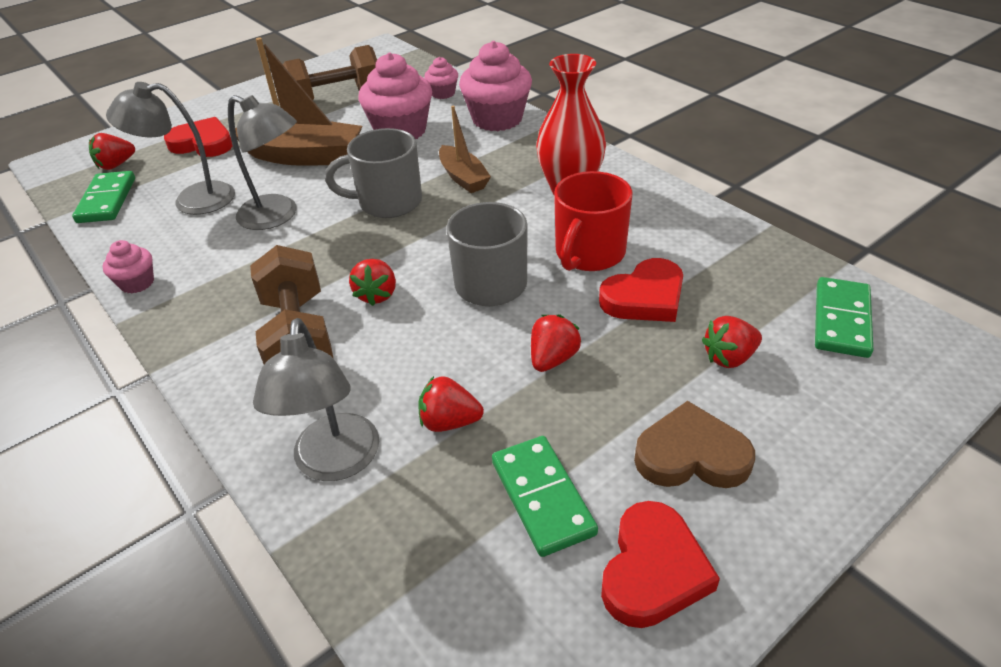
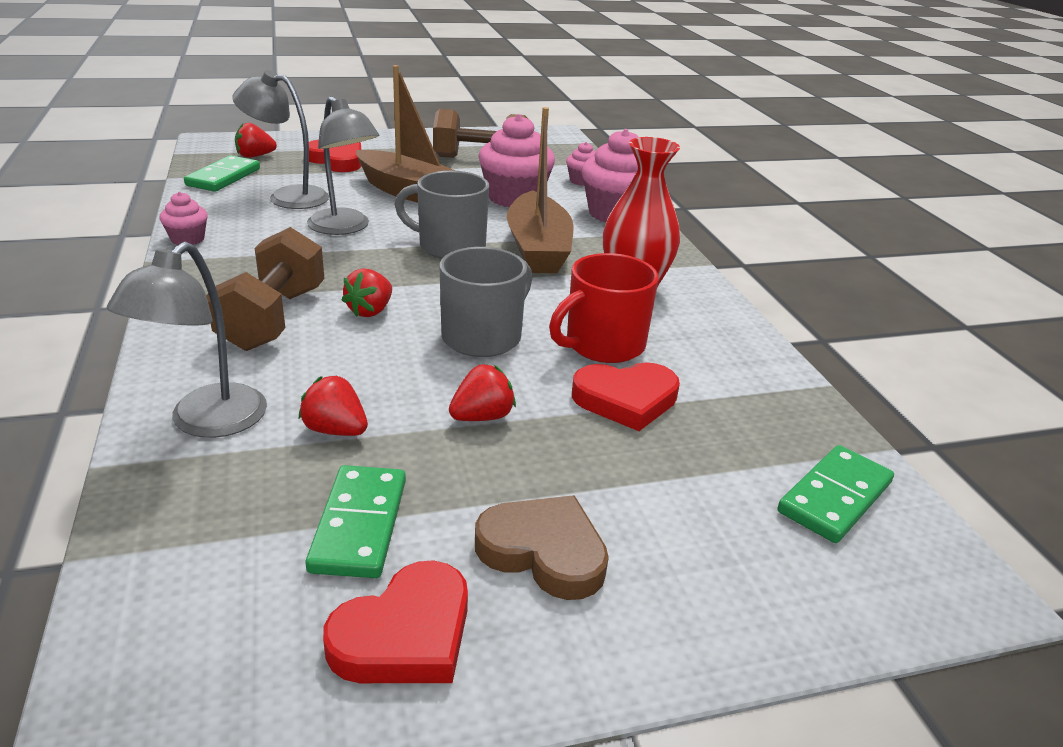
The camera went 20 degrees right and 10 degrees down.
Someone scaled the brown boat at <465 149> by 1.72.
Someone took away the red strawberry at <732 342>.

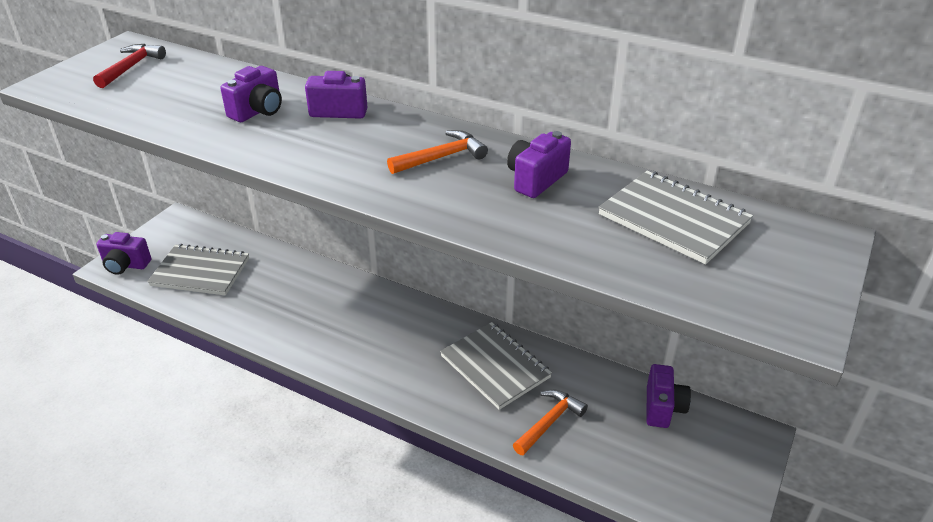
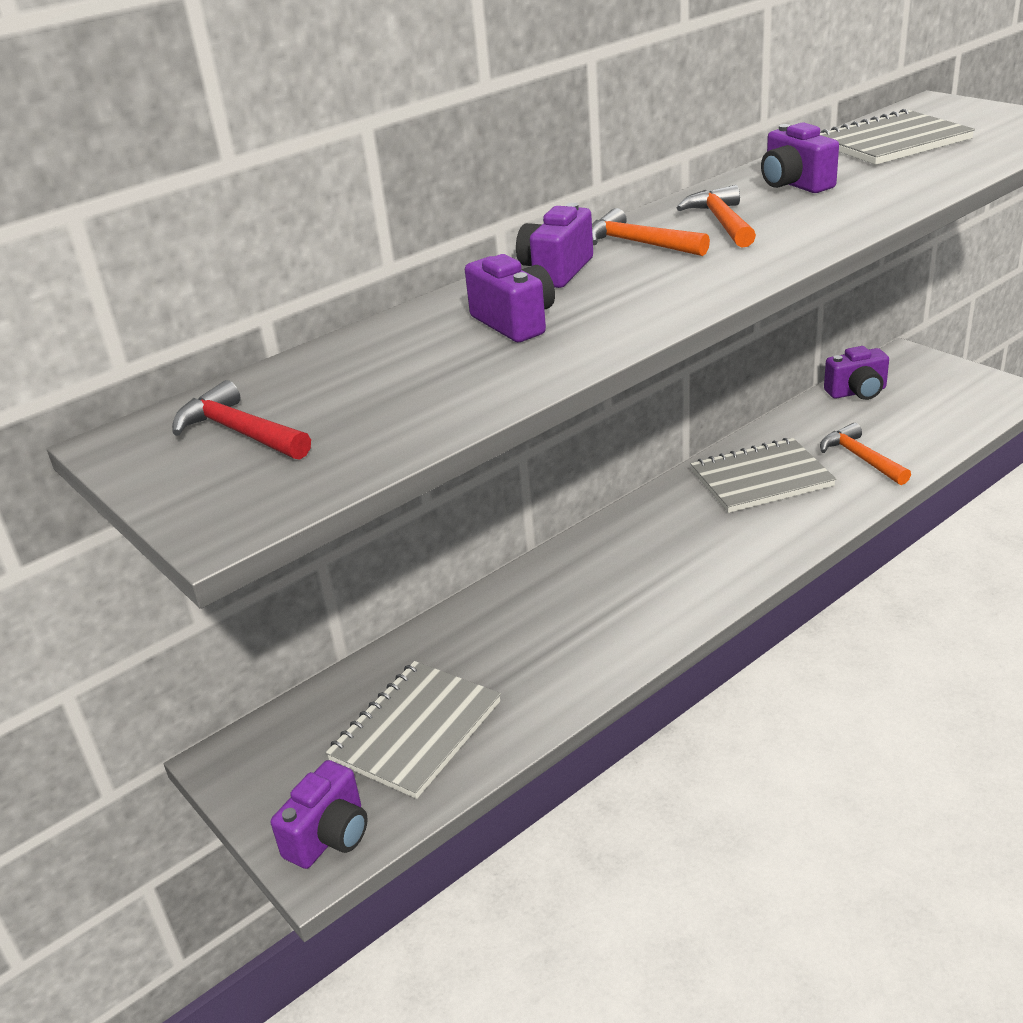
The camera went 65 degrees left and 5 degrees down.
Someone rotated the purple camera at <668 396> by 135 degrees clockwise.
Someone put down the orange hammer at <651 232>.

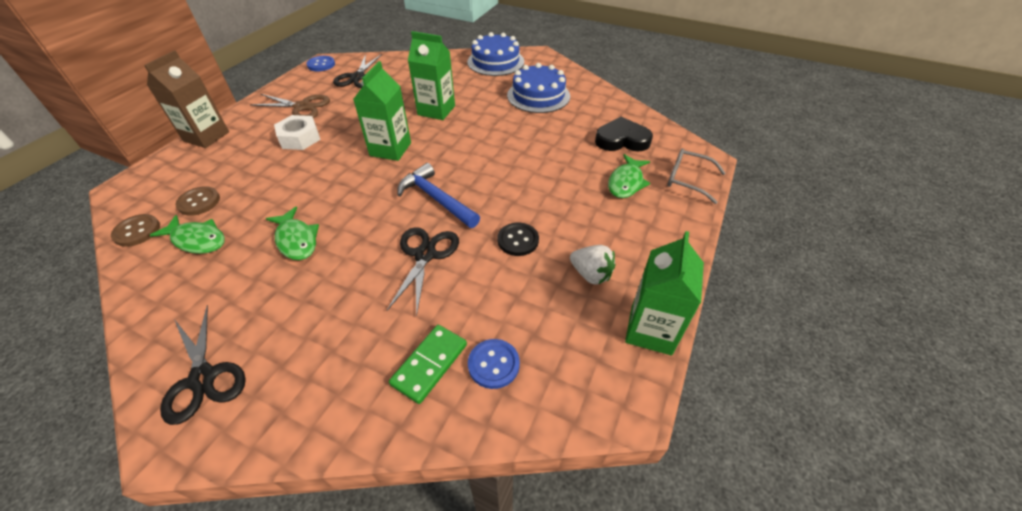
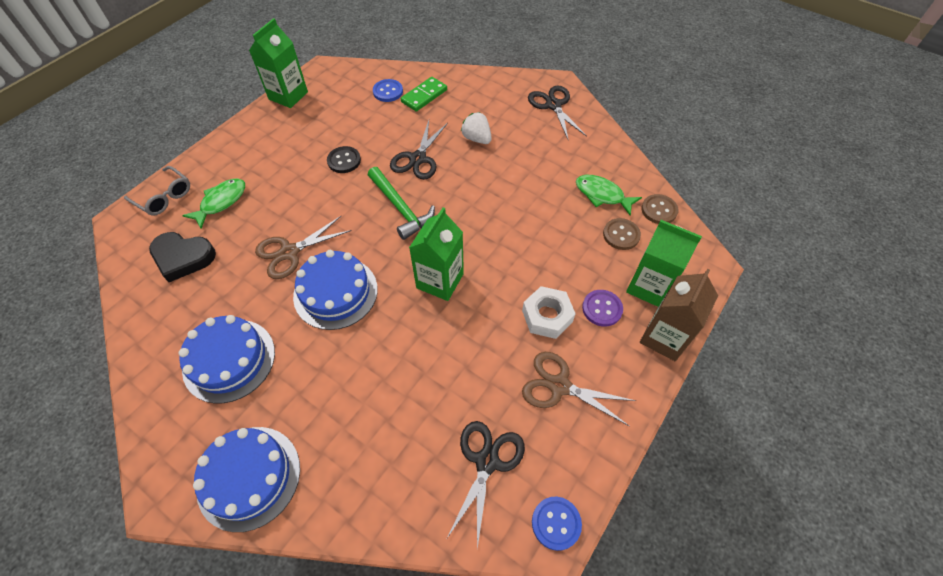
The camera went 170 degrees left and 10 degrees up.
Someone carried the green carton from <431 75> to <664 263>.
Someone repainted the blue hammer at <438 195>, which became the green hammer at <401 203>.
Someone took away the green fish at <292 233>.
Someone carried the white strawberry from <593 265> to <476 128>.
Someone put down the brown scissors at <303 247>.
Someone put down the blue cake at <335 290>.
Someone put down the purple button at <602 308>.

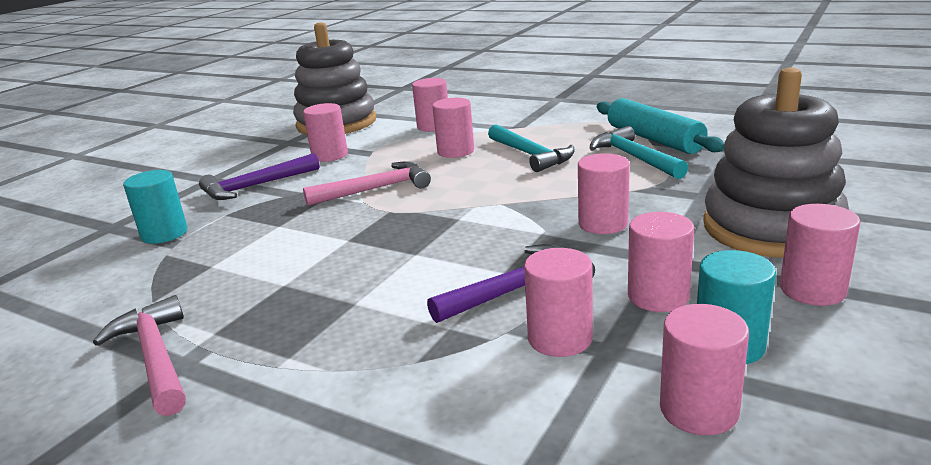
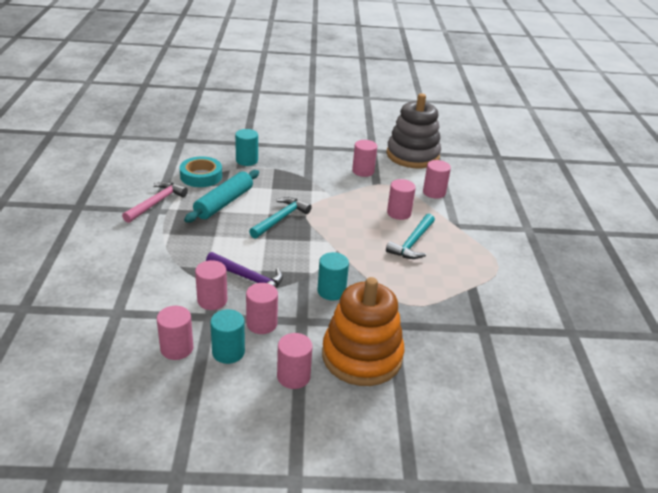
The camera went 55 degrees right and 10 degrees up.
Someone repainted the grey stacking toy at <776 162>, which became the orange stacking toy at <363 331>.
Someone carried the turquoise rolling pin from <660 126> to <221 196>.
Someone carried the turquoise hammer from <639 152> to <280 218>.
Someone took away the purple hammer at <259 176>.
Someone repainted the pink cylinder at <604 193>, which became the turquoise cylinder at <333 276>.
Someone took away the pink hammer at <367 183>.
Someone put down the turquoise tape at <201 172>.

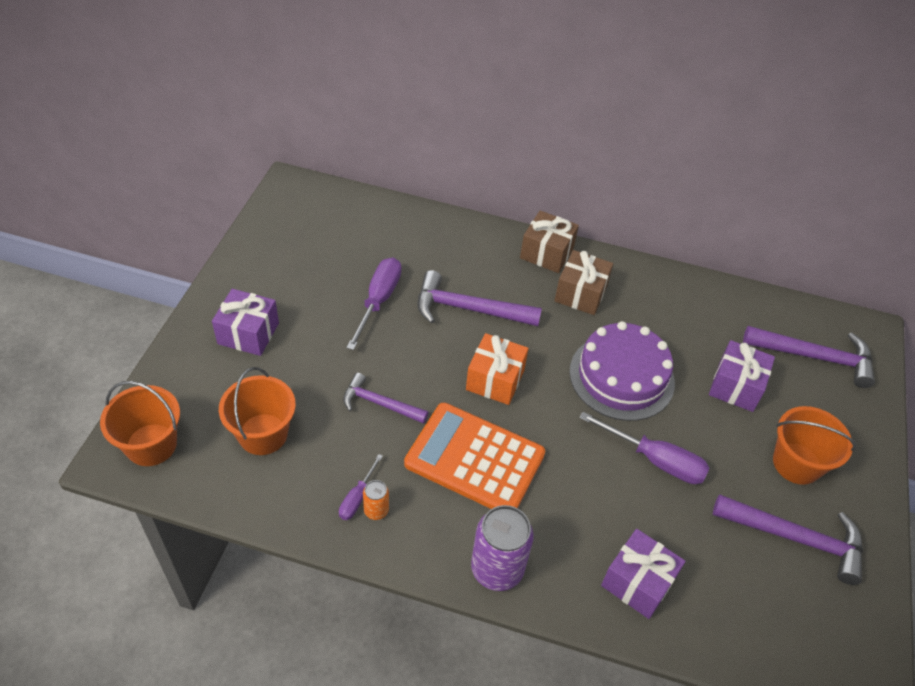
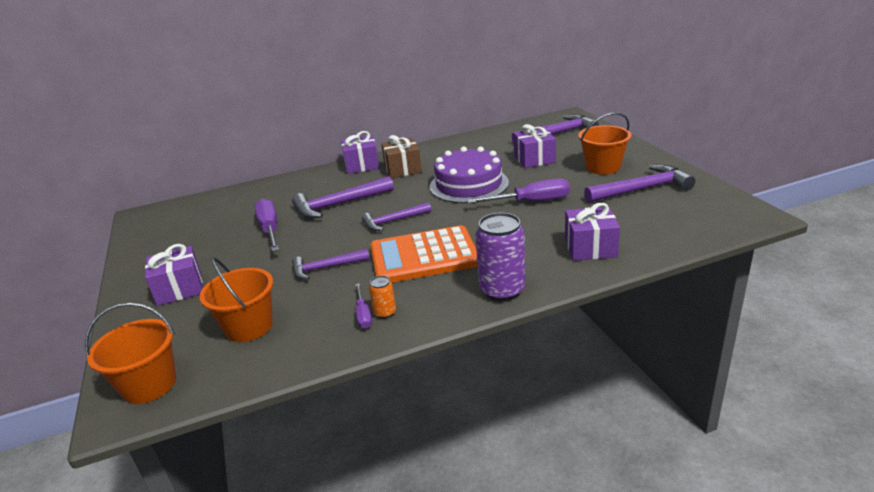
The camera went 30 degrees left and 20 degrees down.
Someone repainted the brown gift at <549 241>, which became the purple gift at <360 152>.
Someone swapped the orange gift at <497 369> for the purple hammer at <396 216>.

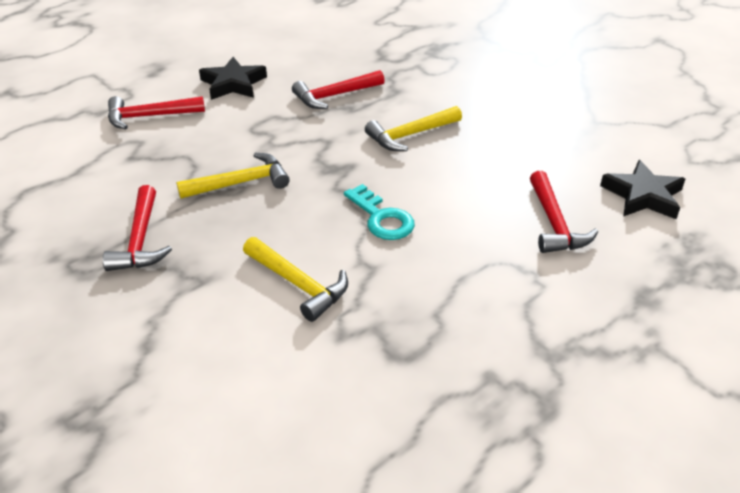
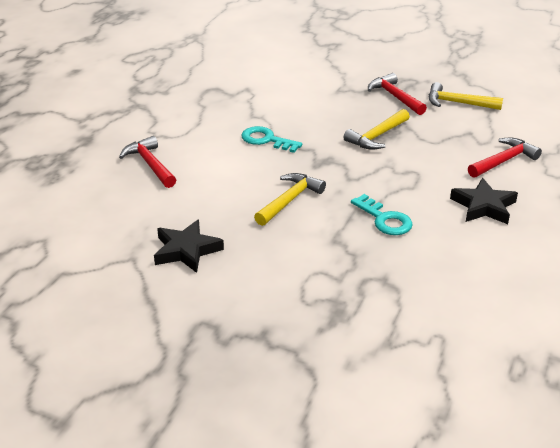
The camera went 155 degrees right and 5 degrees down.
Someone swapped the red hammer at <338 89> for the turquoise key at <382 214>.
Someone carried the black star from <642 189> to <189 246>.
Someone carried the yellow hammer from <295 279> to <466 96>.

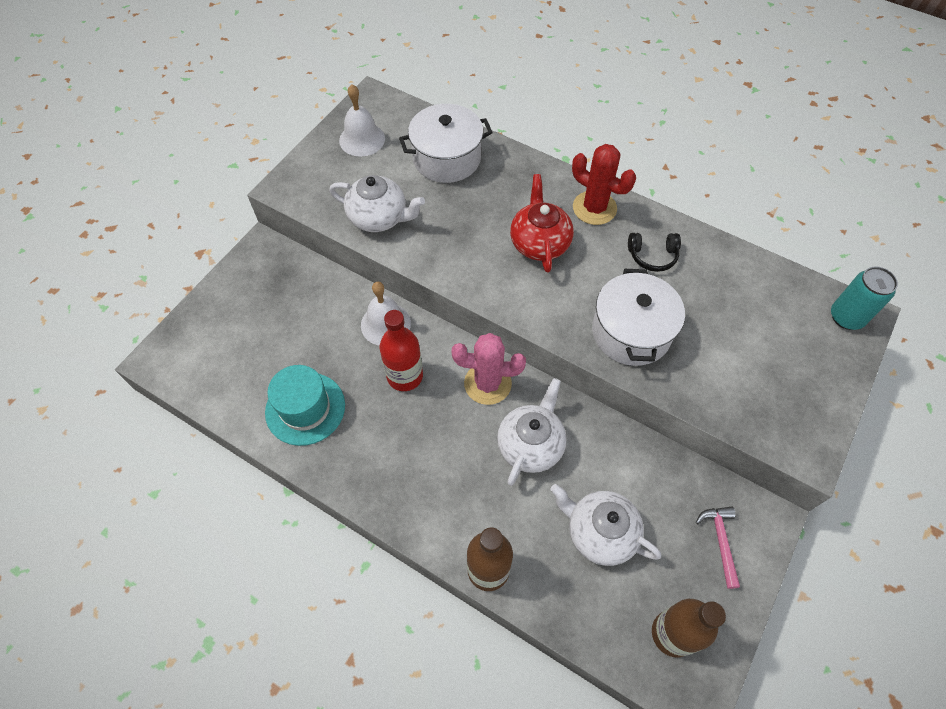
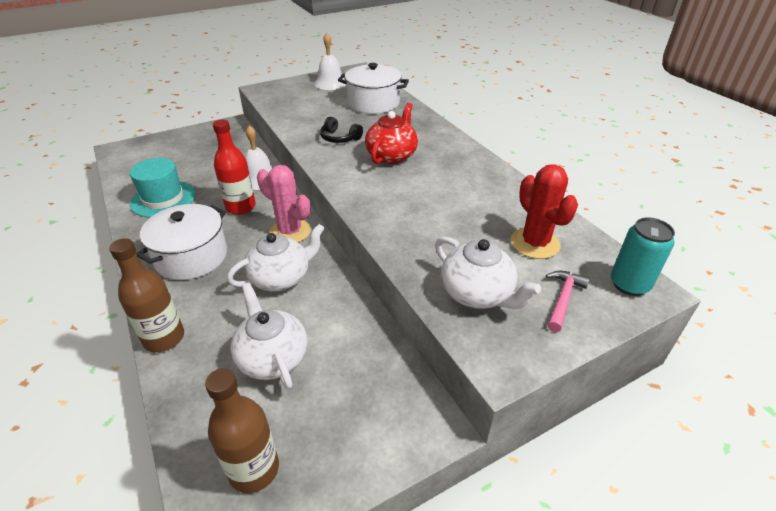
The camera went 30 degrees right and 20 degrees down.
Someone carried the red cactus from <604 184> to <544 211>.
Someone carried the white teapot from <377 203> to <488 273>.
Someone carried the black headphones from <654 252> to <341 130>.
Someone carried the white pot from <638 317> to <181 242>.
Someone carried the pink hammer from <718 547> to <568 301>.

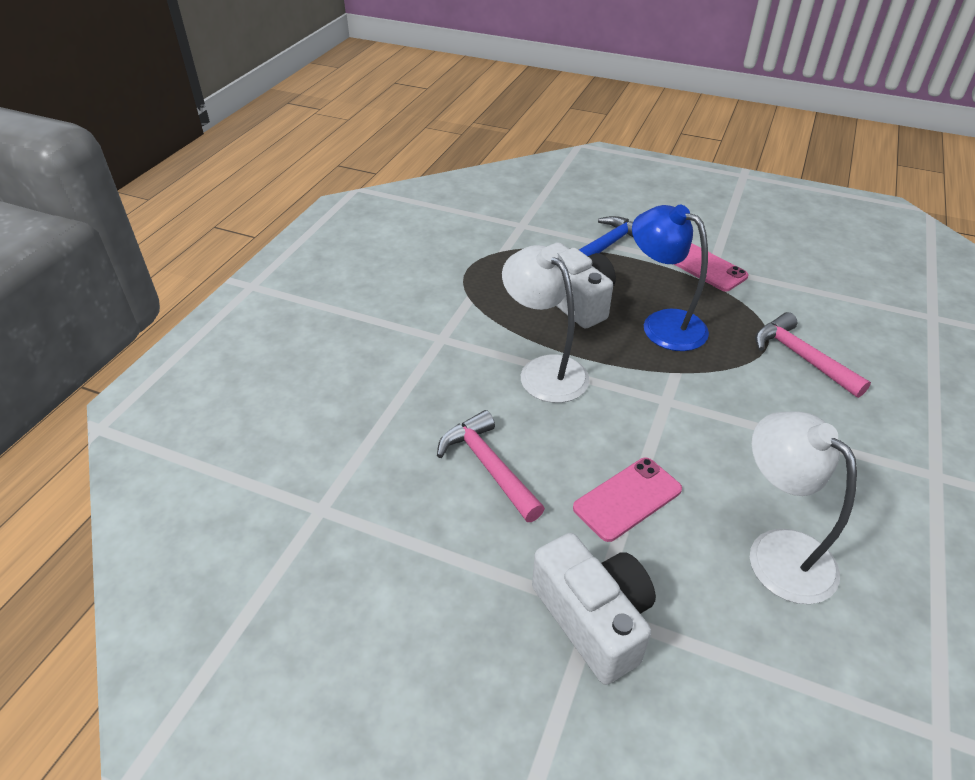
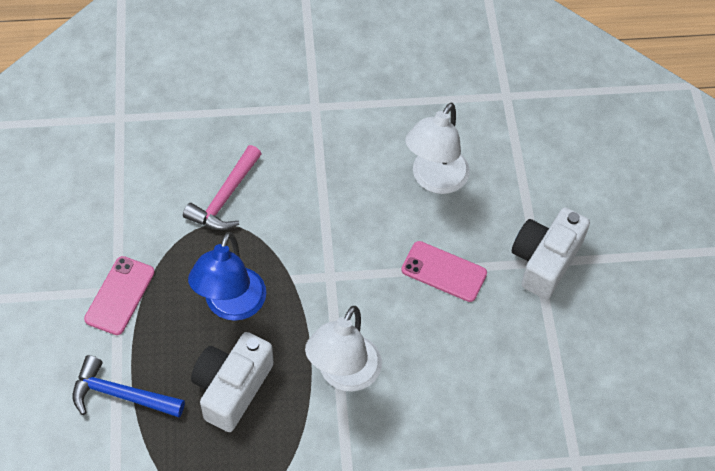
The camera went 120 degrees left and 15 degrees up.
Someone took away the pink hammer at <491 466>.

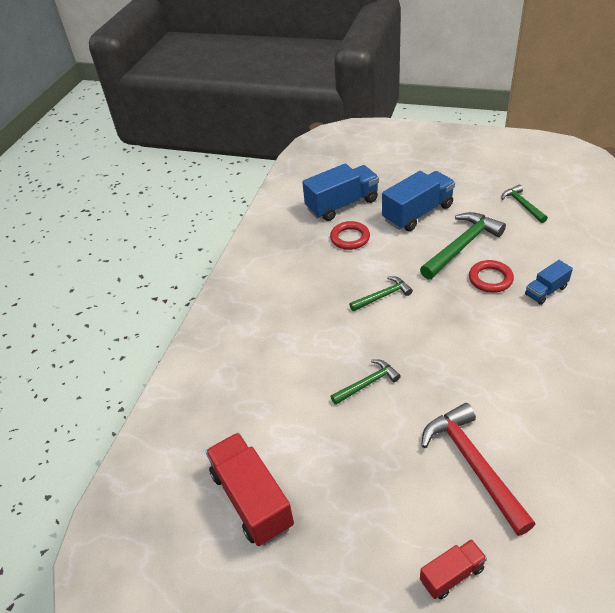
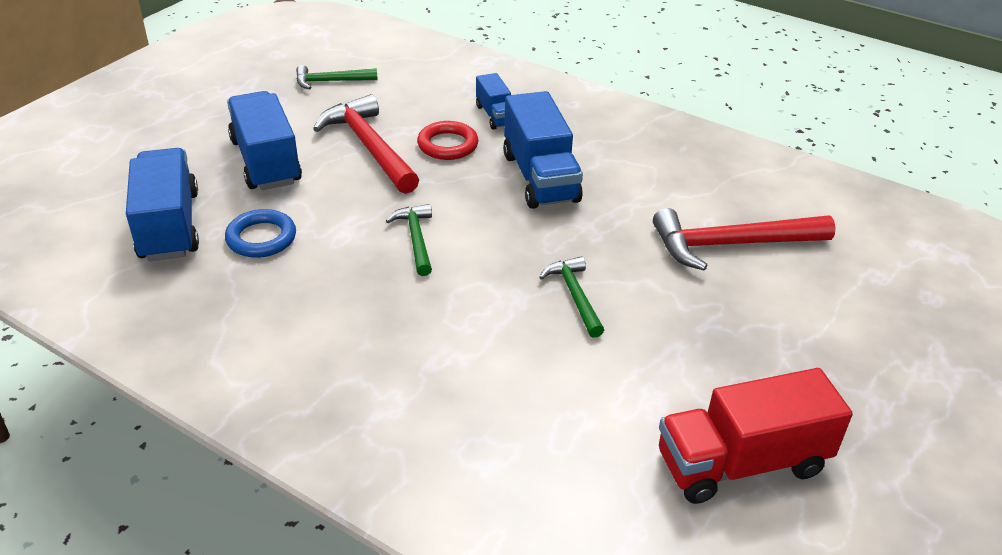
The camera went 80 degrees left and 5 degrees down.
Someone repainted the green hammer at <463 245>, which became the red hammer at <366 144>.
Someone repainted the red ring at <350 235>, which became the blue ring at <260 233>.
Someone took away the red truck at <453 569>.
Someone put down the blue truck at <543 150>.

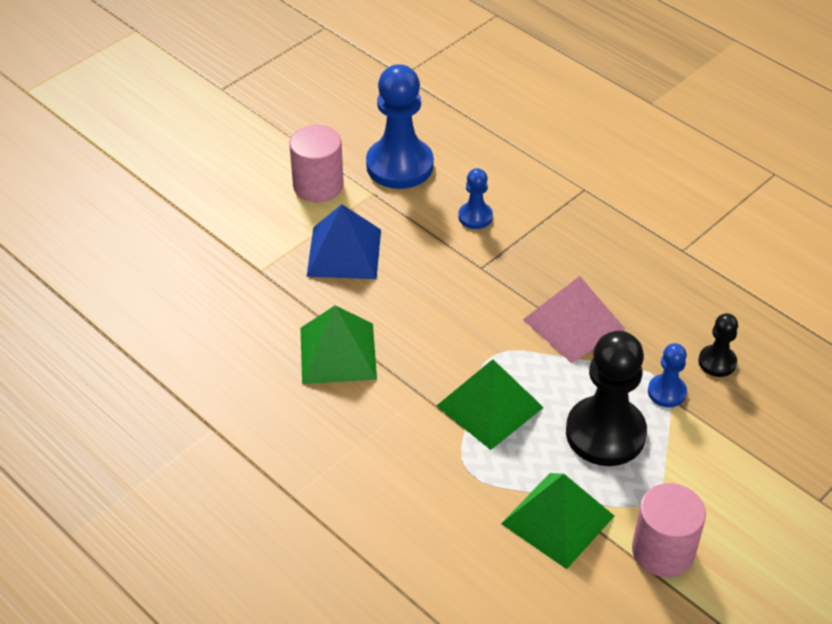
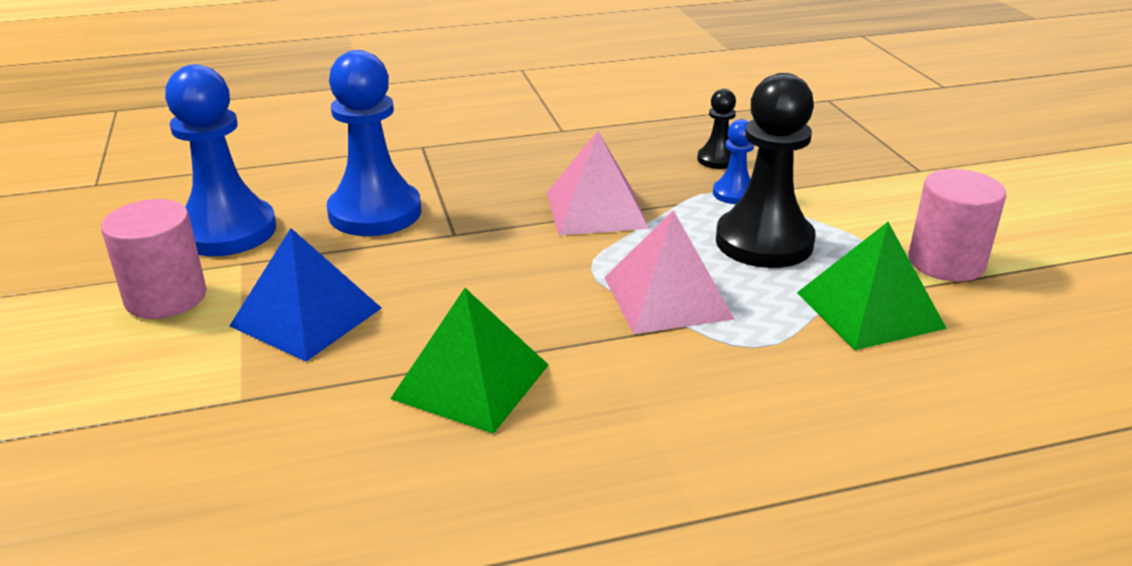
The camera went 60 degrees left and 15 degrees down.
Someone scaled the blue pawn at <475 198> by 2.03.
Someone repainted the green pyramid at <490 404>, which became the pink pyramid at <669 272>.

